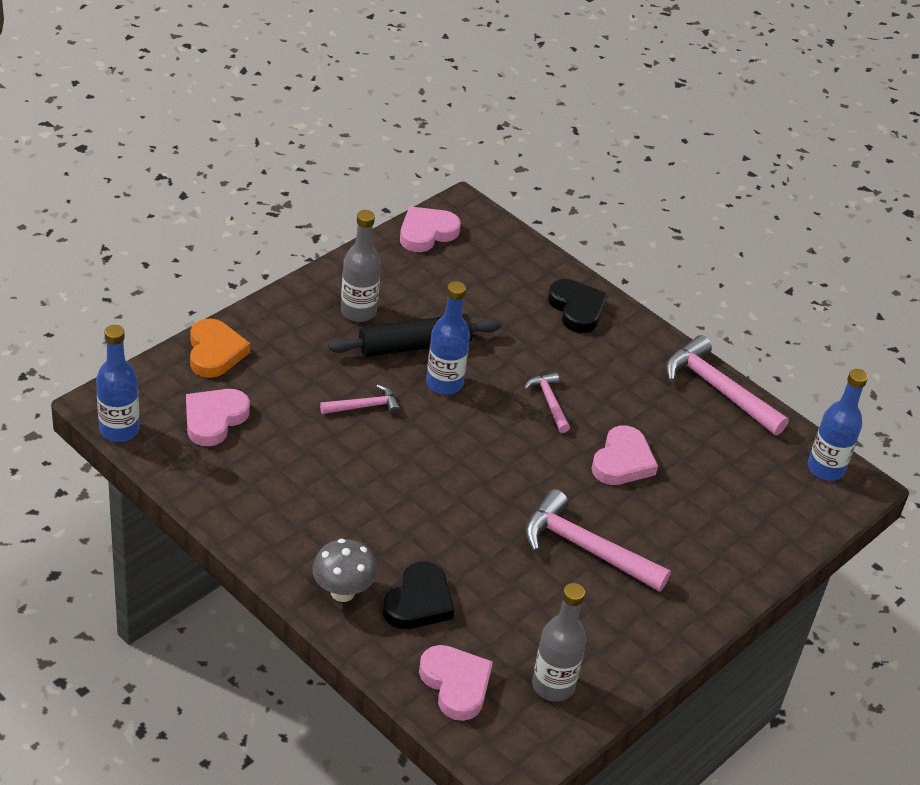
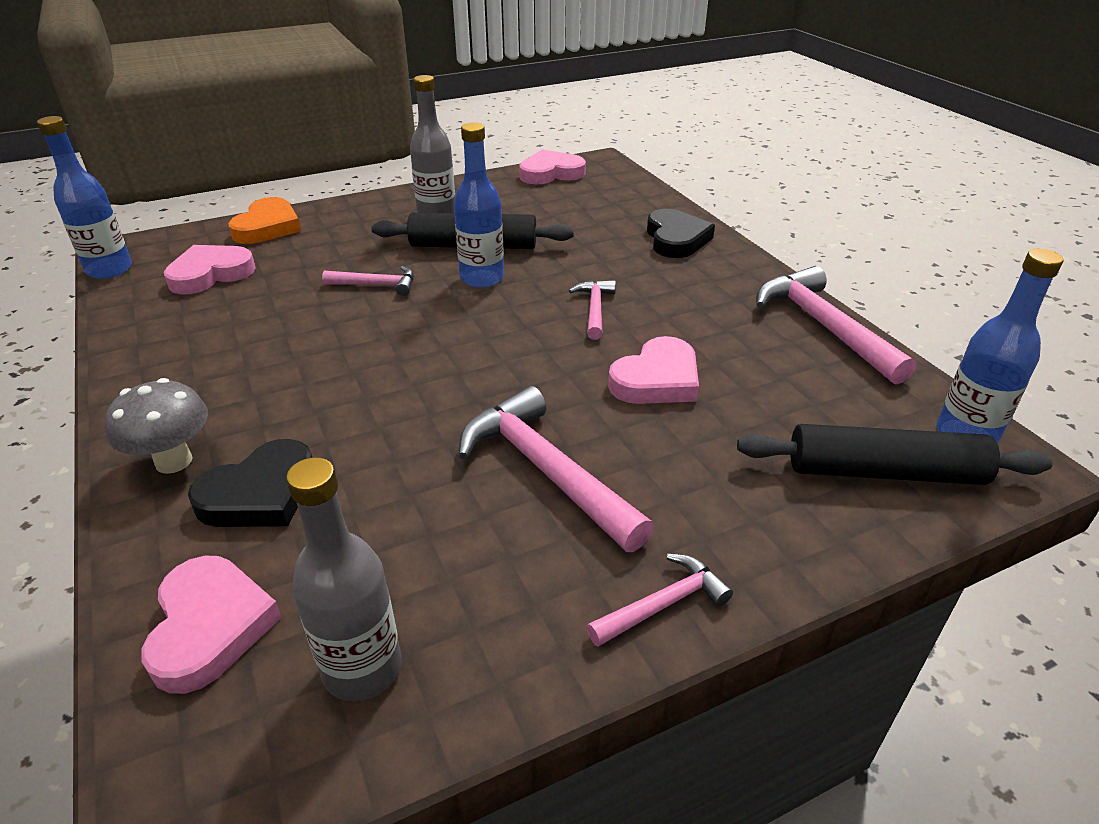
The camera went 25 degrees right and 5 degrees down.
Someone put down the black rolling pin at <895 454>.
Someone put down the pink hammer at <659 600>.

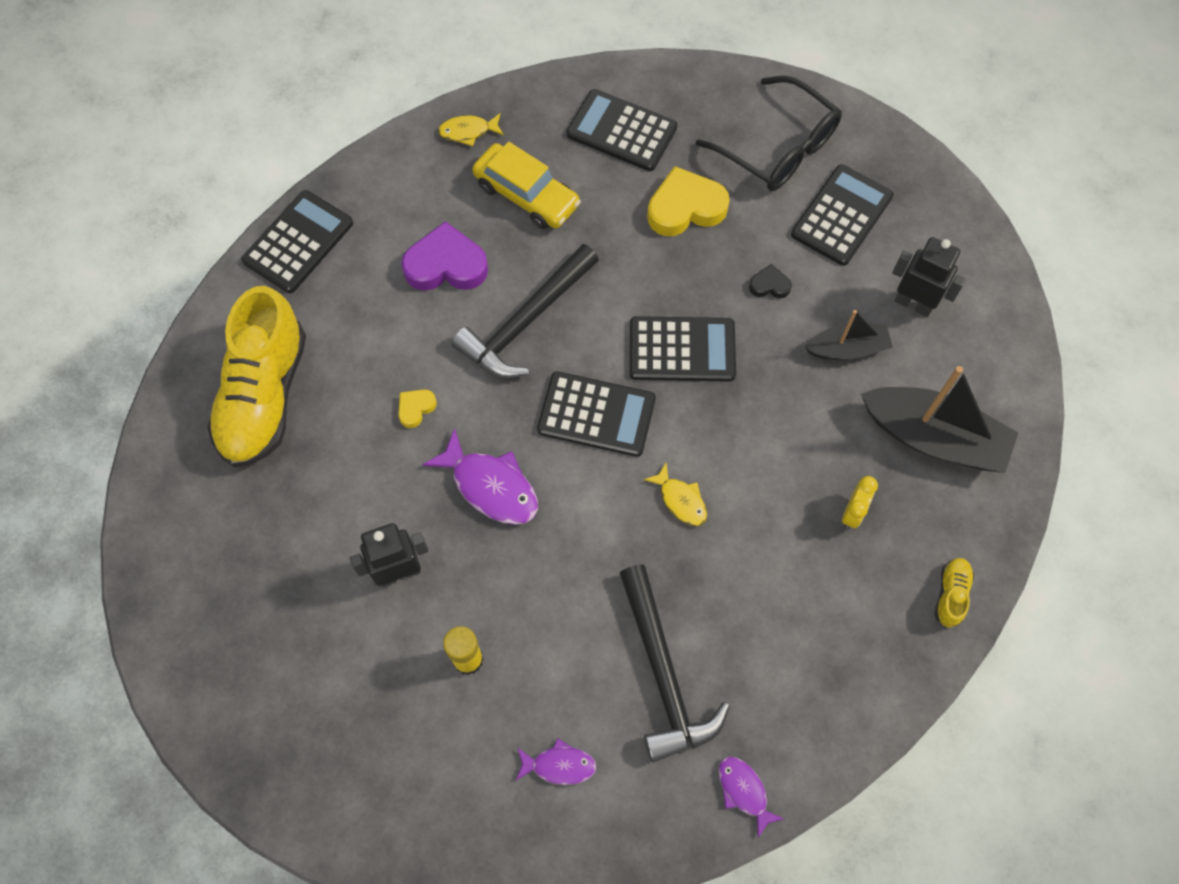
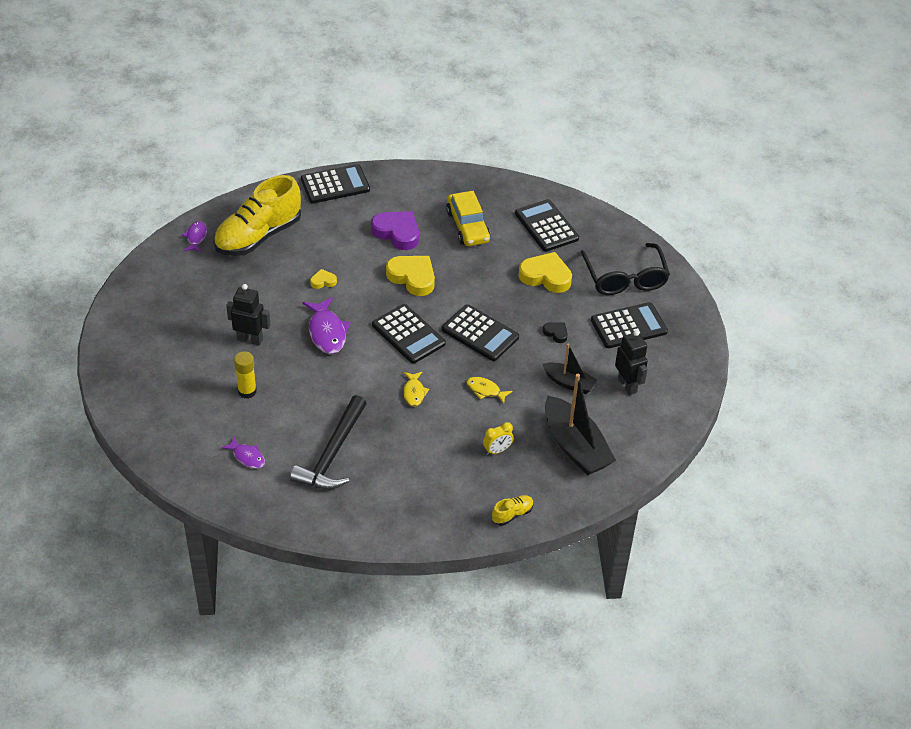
The camera went 35 degrees right and 20 degrees down.
Someone carried the yellow fish from <471 129> to <489 390>.
Someone swapped the black hammer at <525 311> for the yellow heart at <410 276>.
Someone carried the purple fish from <751 797> to <194 236>.

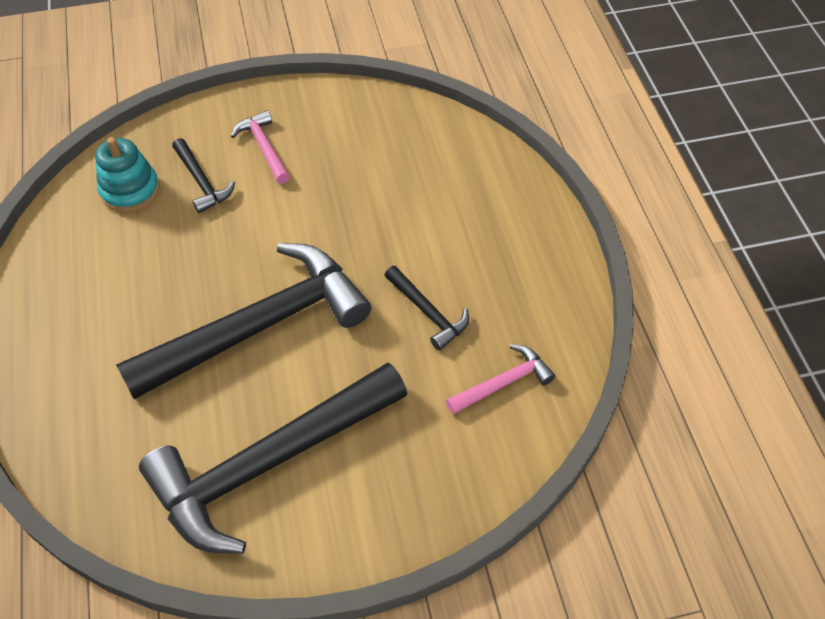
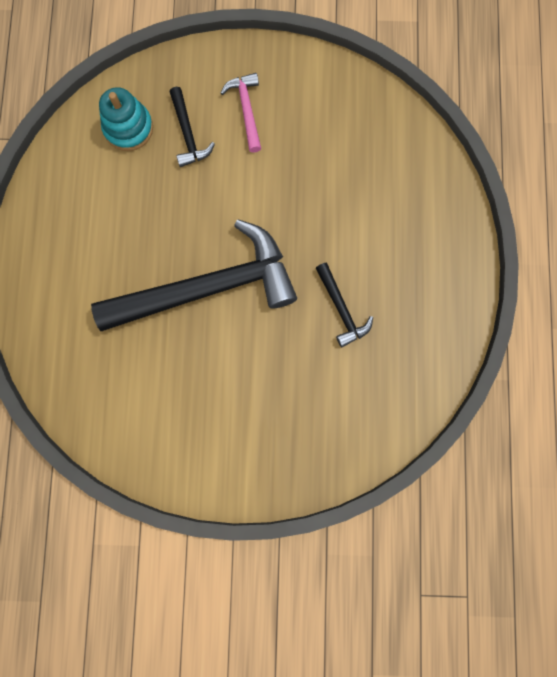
The camera went 15 degrees right and 25 degrees up.
Someone took away the pink hammer at <500 379>.
Someone took away the black hammer at <273 458>.

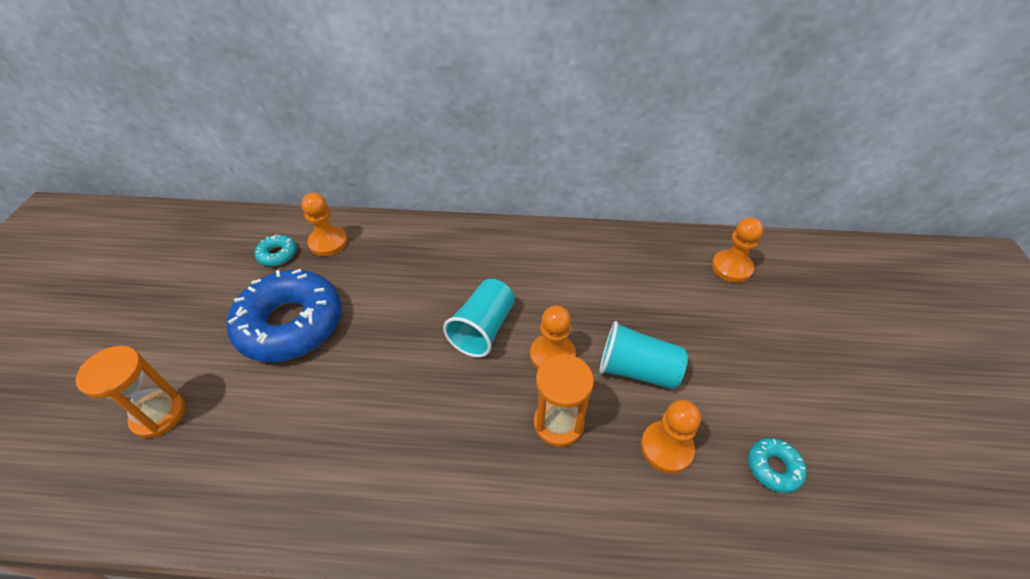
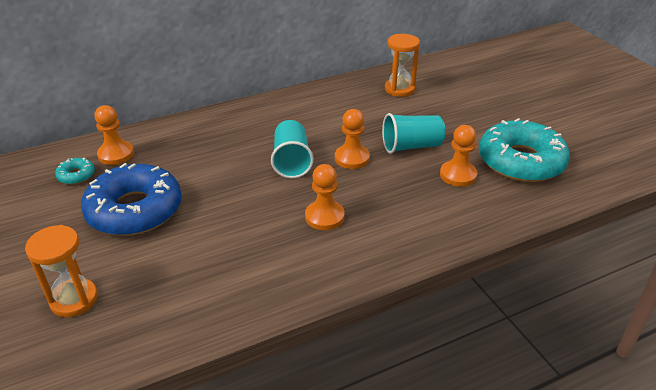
The camera went 30 degrees left and 10 degrees down.
Someone carried the orange pawn from <737 250> to <325 197>.
Someone carried the orange hourglass from <564 400> to <402 65>.
Someone scaled the turquoise donut at <777 465> by 2.40.

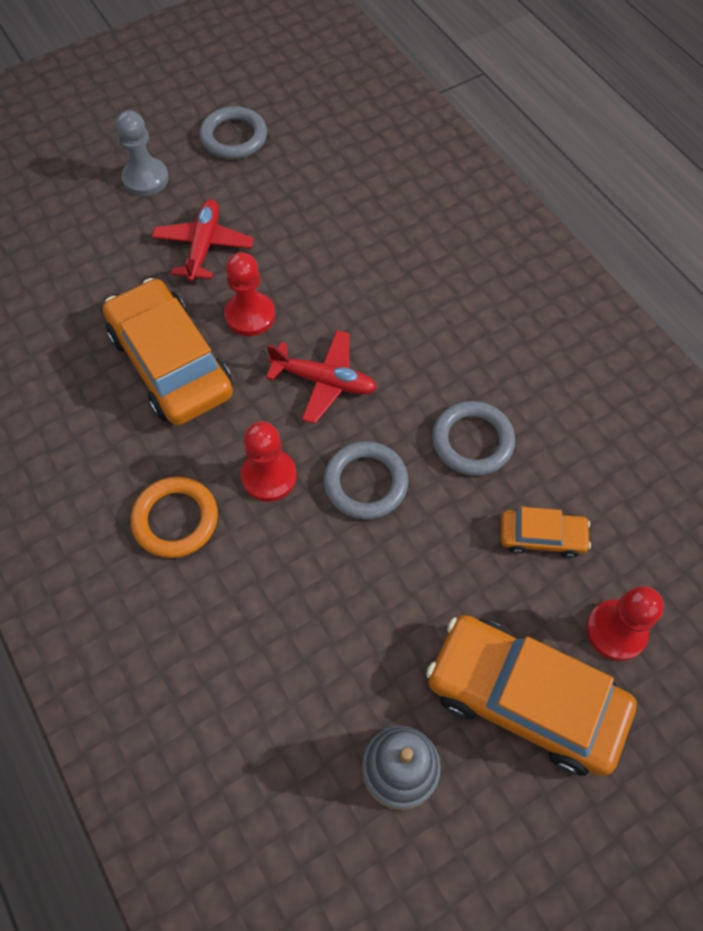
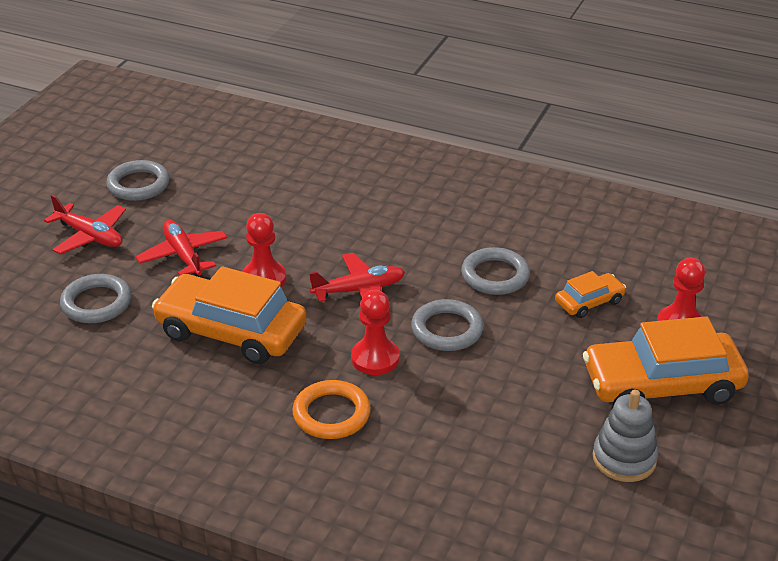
The camera went 35 degrees left and 25 degrees down.
Someone swapped the grey pawn at <142 153> for the red plane at <85 224>.
Someone put down the grey ring at <96 298>.

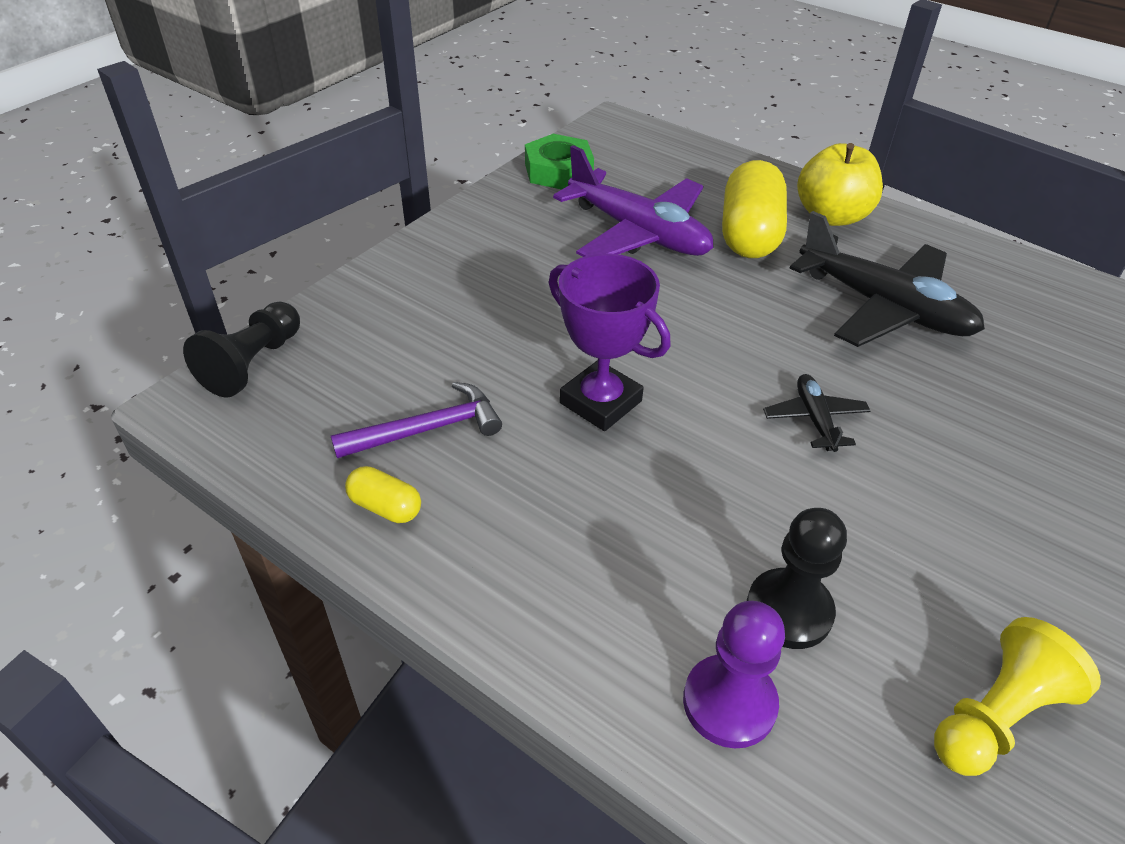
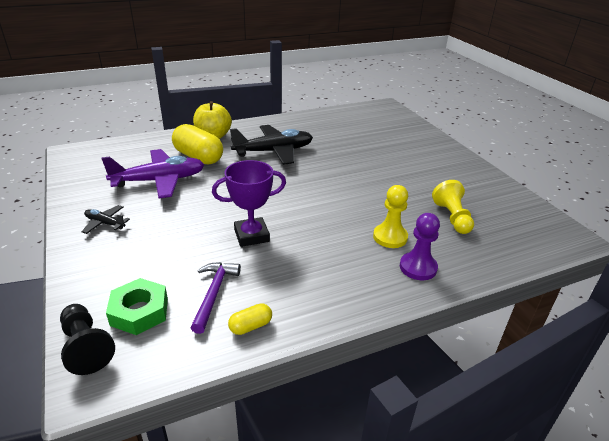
The camera went 60 degrees left and 10 degrees down.
Someone carried the green nut from <559 162> to <137 306>.
Someone carried the black plane from <816 413> to <105 219>.
Someone repainted the black pawn at <797 578>, which became the yellow pawn at <390 216>.

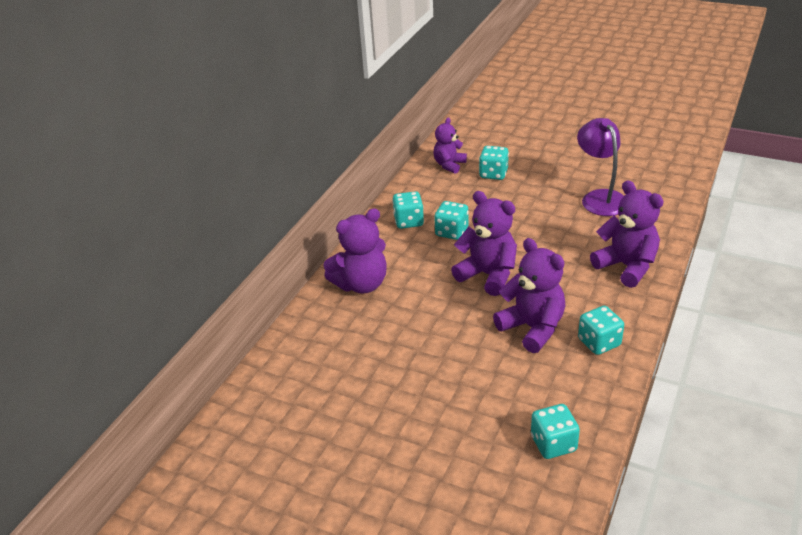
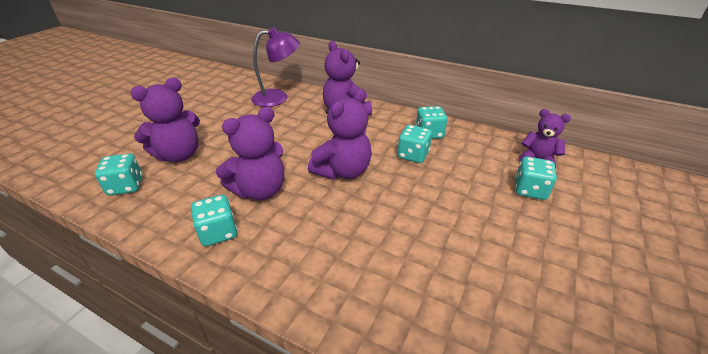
The camera went 90 degrees right and 0 degrees up.
Someone carried the purple lamp from <600 167> to <275 67>.
Someone carried the purple teddy bear from <627 234> to <165 119>.

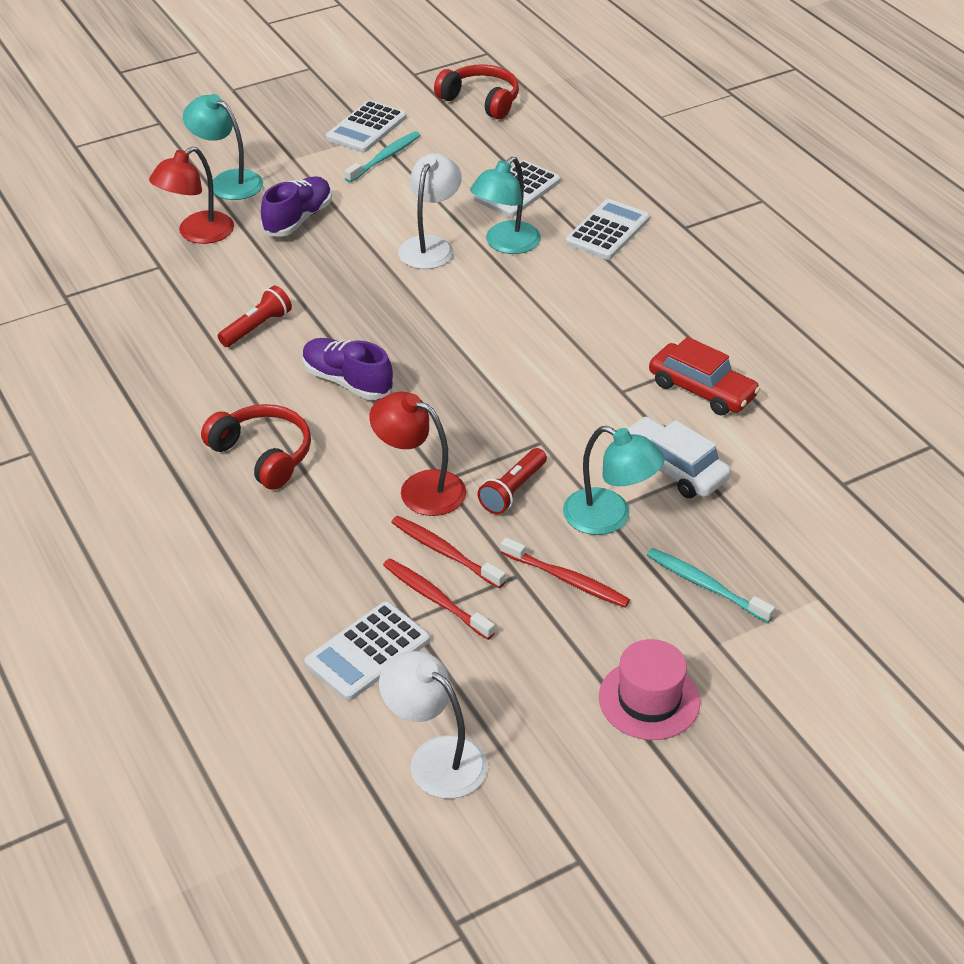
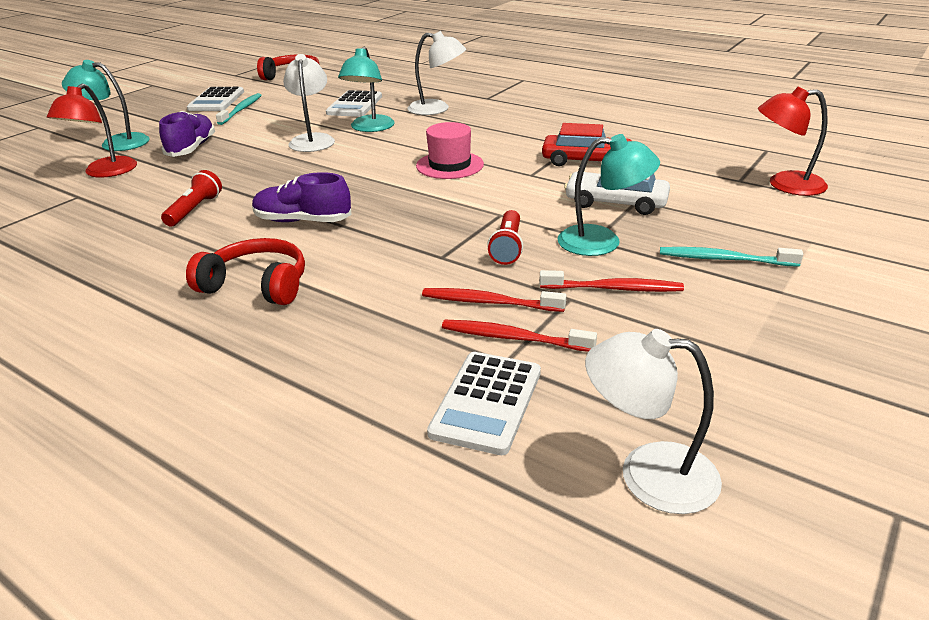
The camera went 25 degrees left and 10 degrees down.
Someone swapped the white calculator at <607 229> for the white lamp at <436 73>.
Someone carried the red lamp from <417 454> to <793 141>.
Someone carried the pink hat from <649 689> to <450 150>.

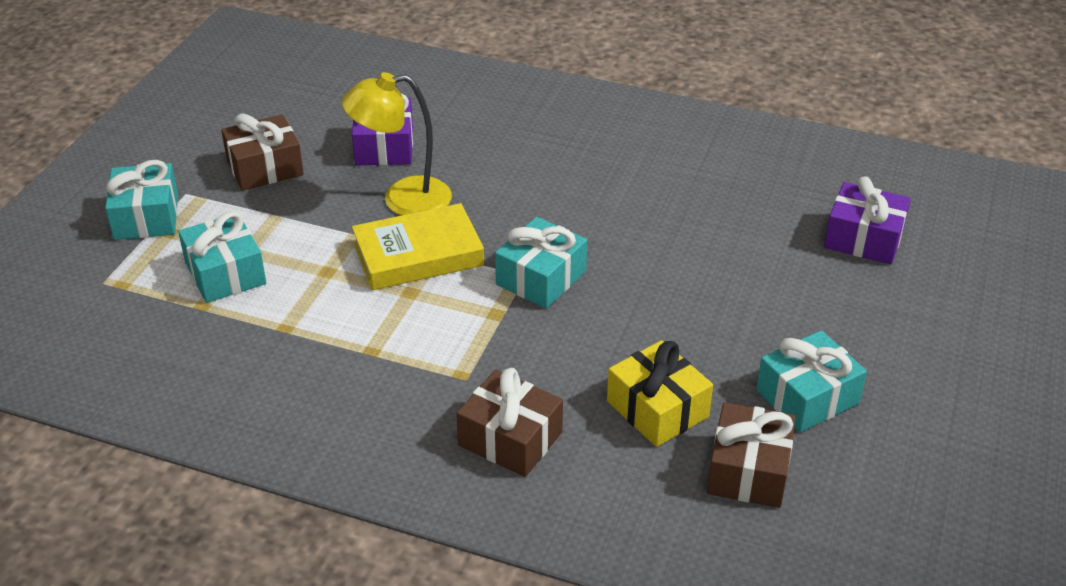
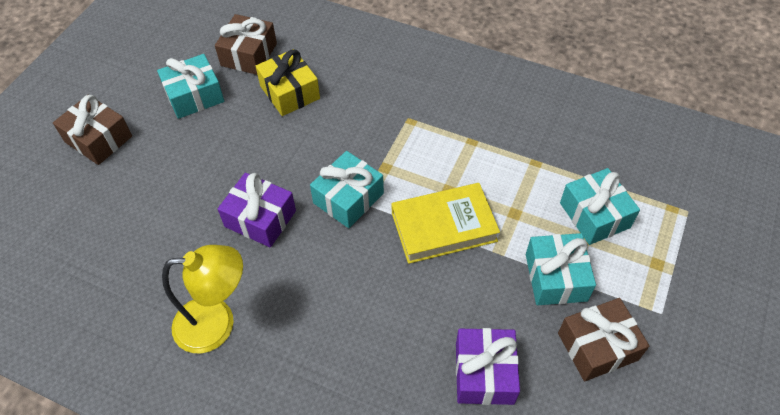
The camera went 175 degrees left and 15 degrees up.
Someone carried the yellow lamp from <397 143> to <202 299>.
Someone carried the turquoise gift from <141 200> to <561 269>.
Someone carried the purple gift from <867 220> to <257 210>.
Someone carried the brown gift from <509 422> to <92 130>.

